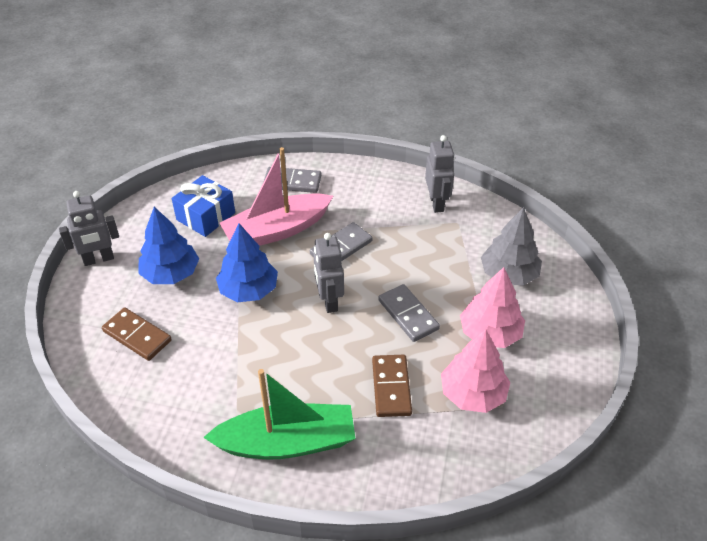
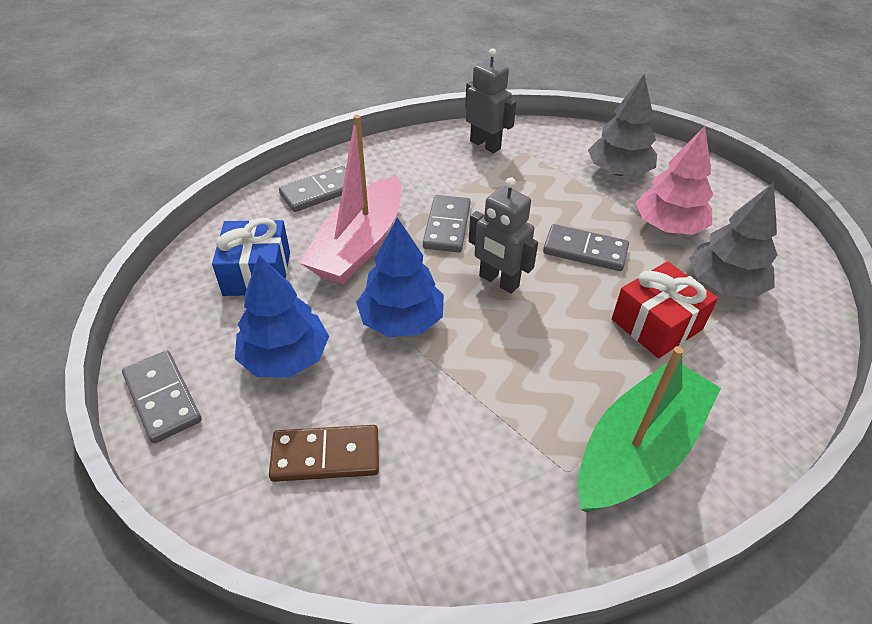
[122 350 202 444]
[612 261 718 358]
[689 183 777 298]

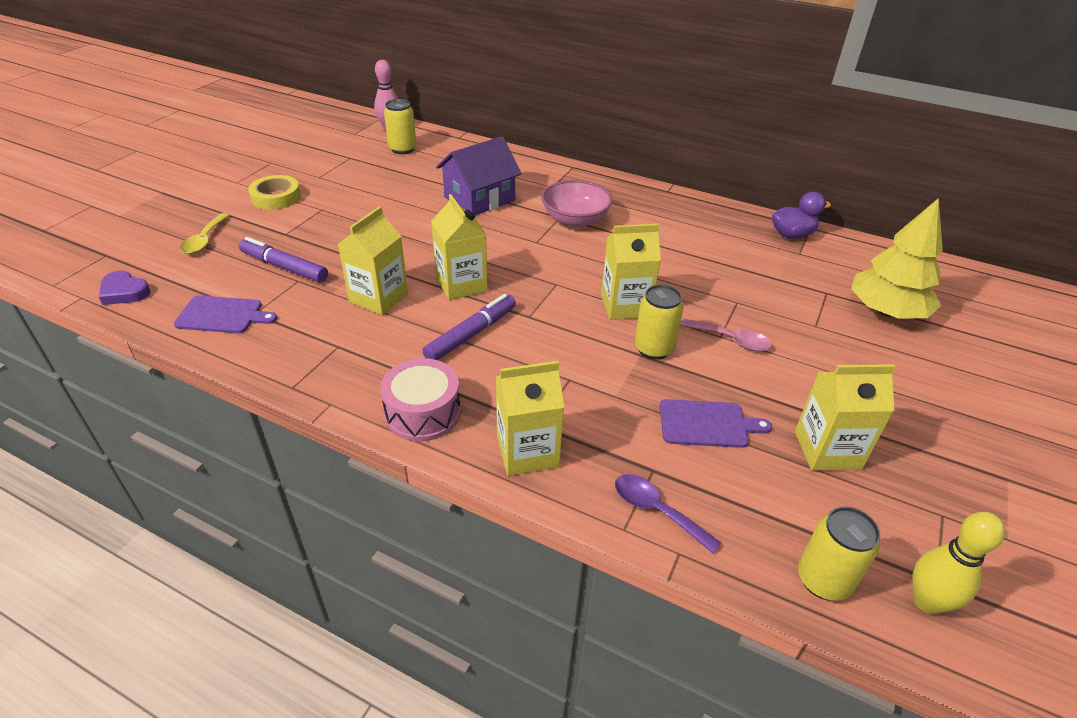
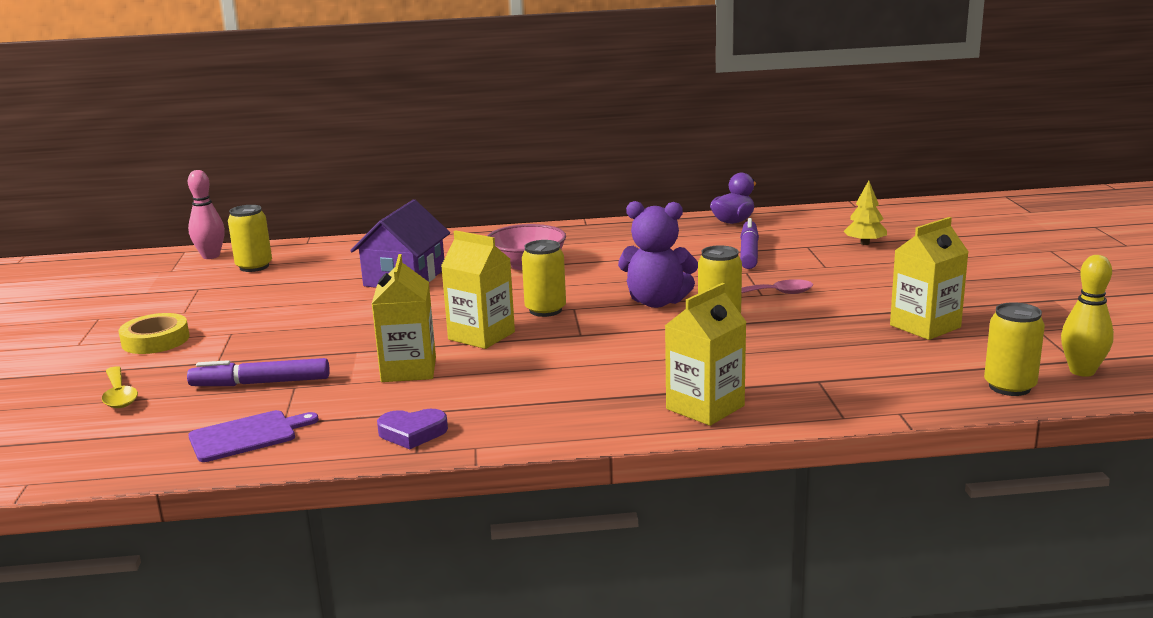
[377 409 448 449]
[380 358 461 441] (first image)
[740 218 759 269]
[618 201 698 308]
[615 474 721 553] (first image)
[660 399 772 448] (first image)
[844 180 887 245]
[522 240 566 317]

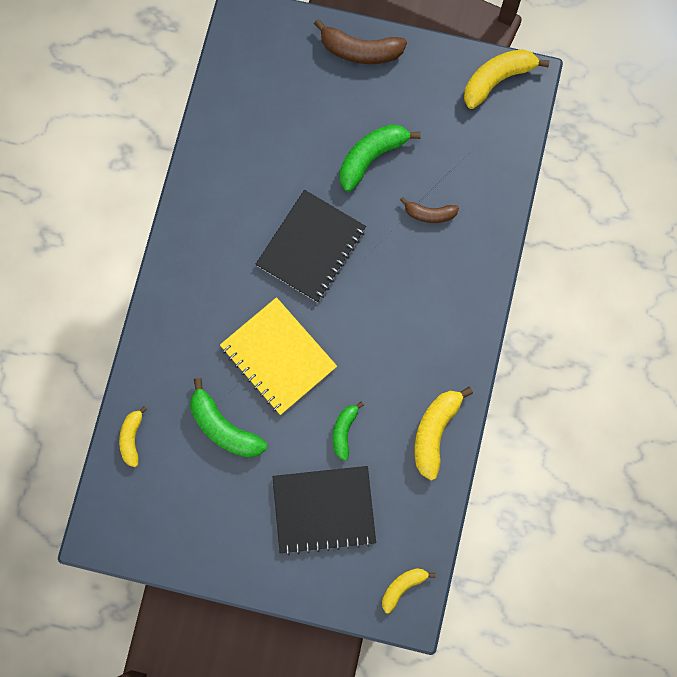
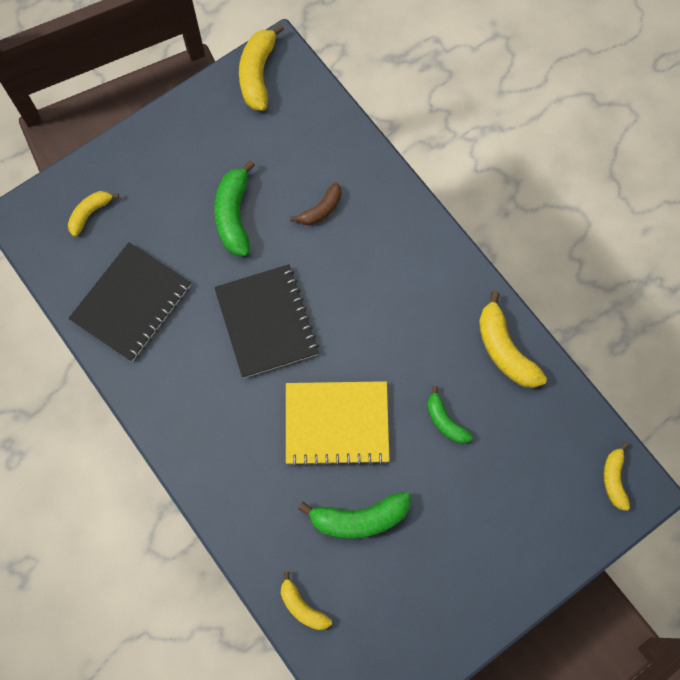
[69 242 191 362]
[314 19 407 64] (first image)
[68 191 119 237]

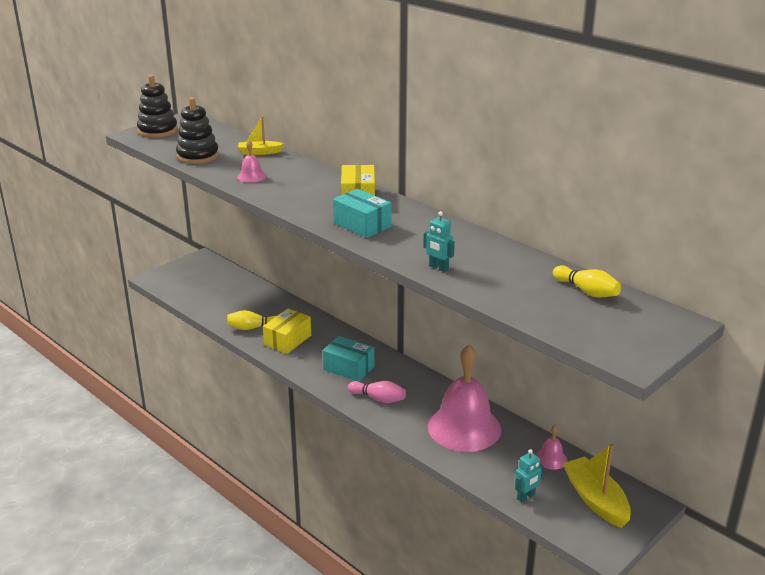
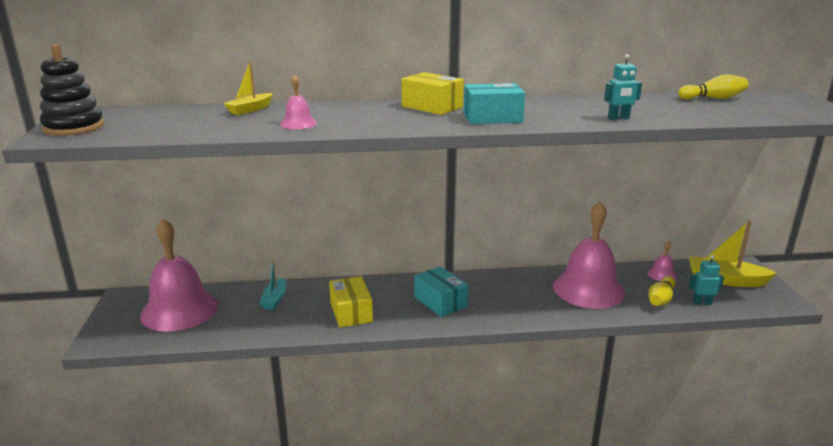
[176 97 219 164] (first image)
[648 276 675 306]
[414 266 468 317]
[348 381 406 403] (first image)
[689 255 724 305]
[140 219 218 332]
[260 260 286 310]

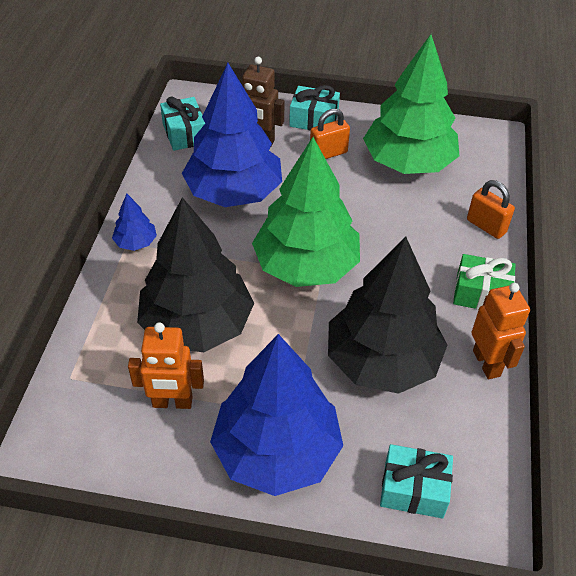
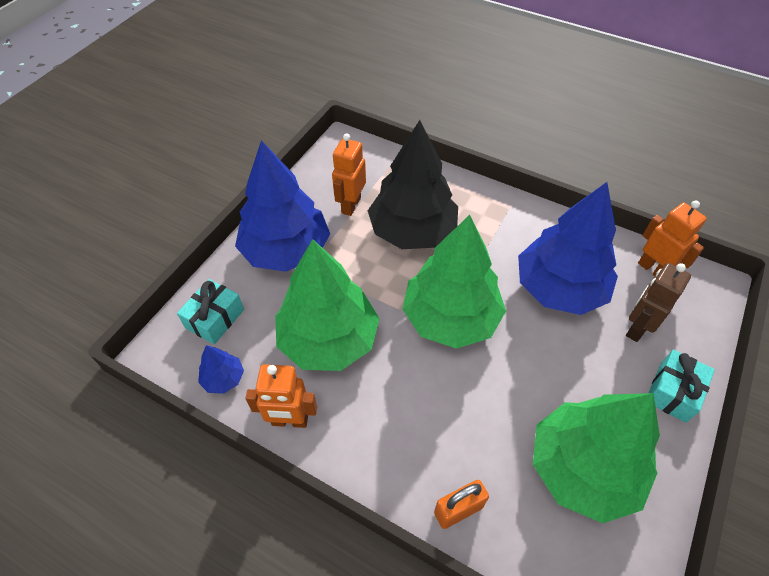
[198 345 244 394]
[638 200 707 276]
[310 109 350 159] (first image)
[275 239 380 371]
[453 254 516 310] (first image)

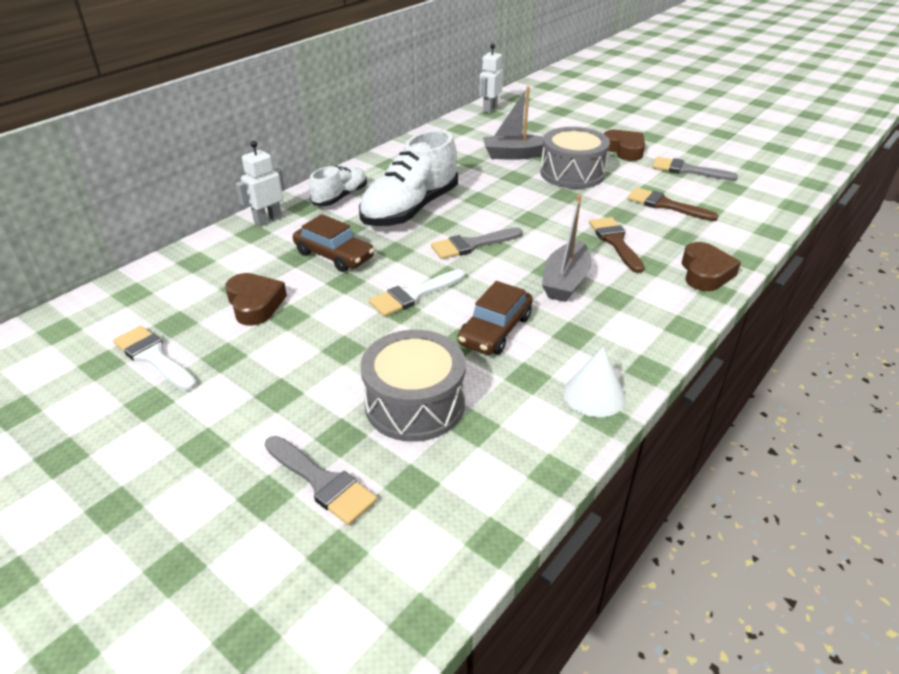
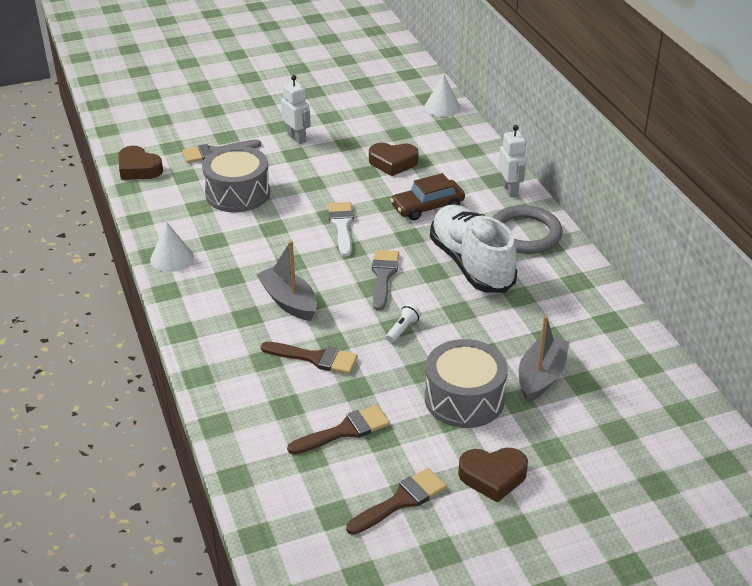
[113 326 197 391] (first image)
[492 205 562 254]
[457 281 533 355] (first image)
[281 75 311 144]
[346 468 446 535]
[118 146 163 180]
[386 304 421 343]
[424 74 460 117]

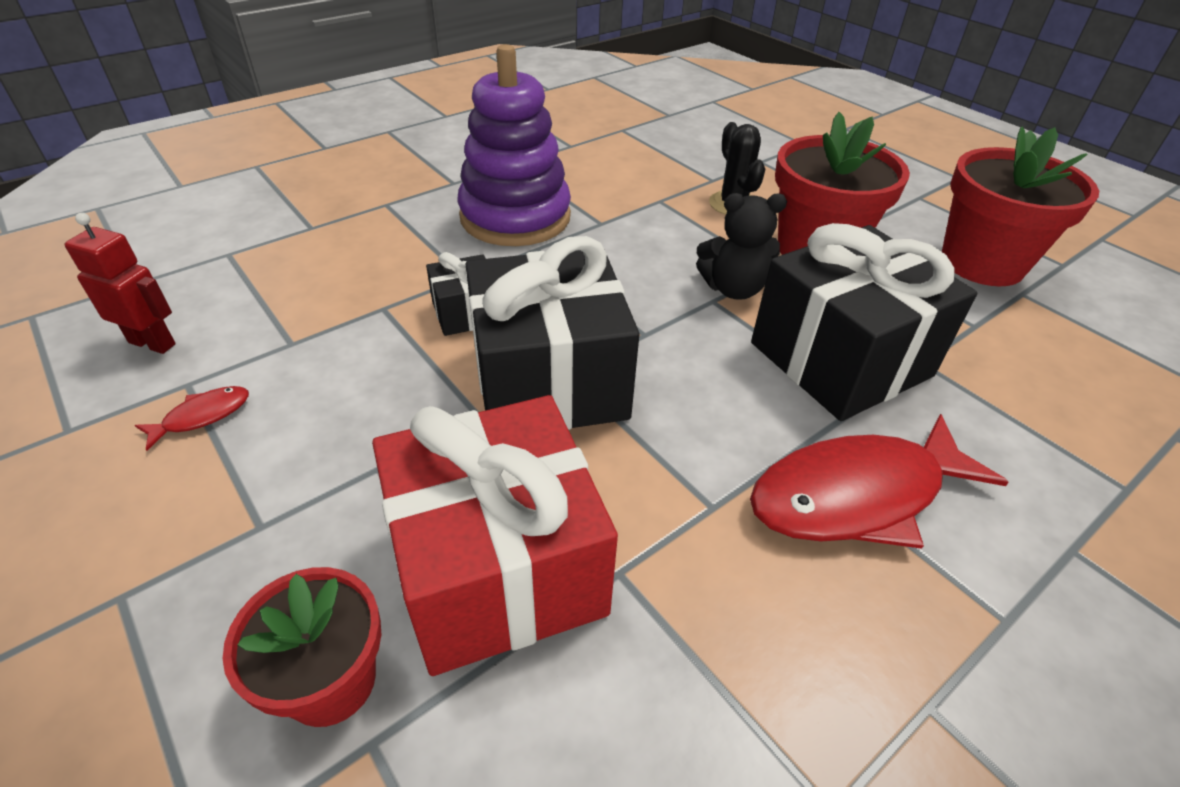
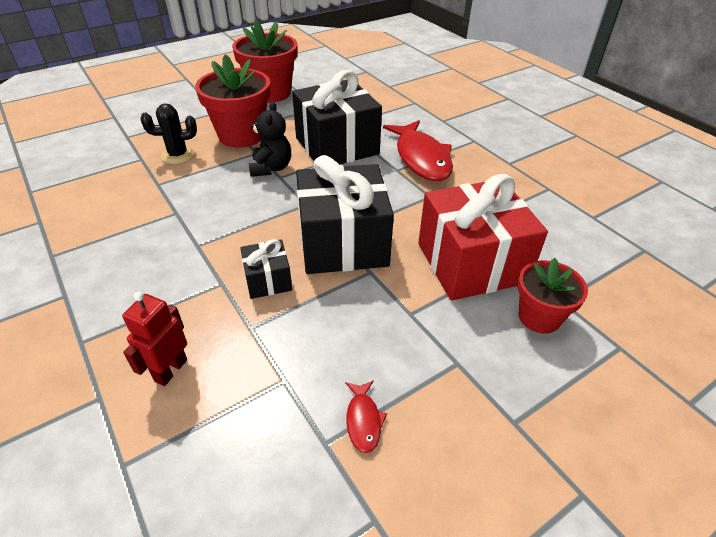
[122 291 187 386]
[345 380 387 453]
[457 44 571 246] (first image)

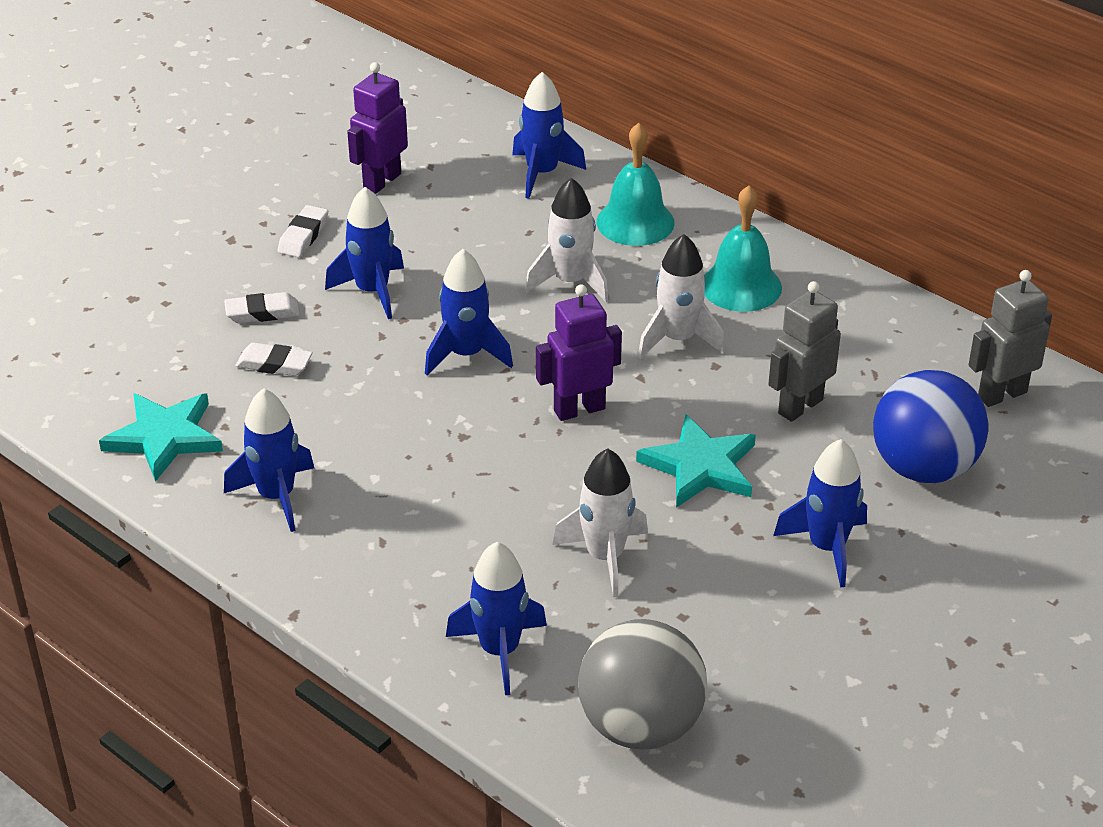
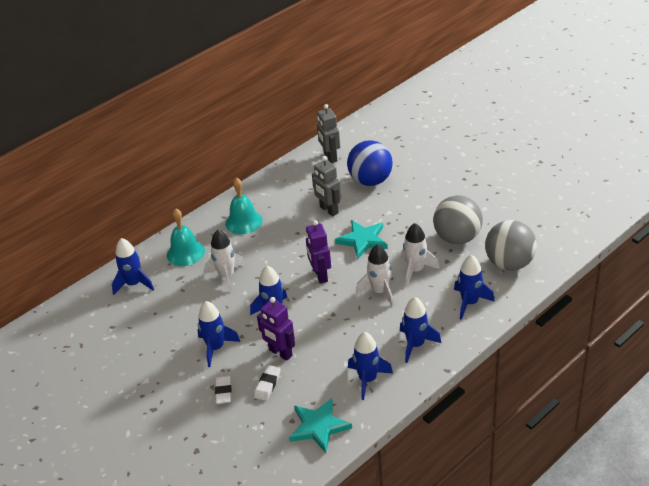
[278 205 328 257] (first image)
[257 297 295 361]
[356 244 394 306]
[400 297 441 363]
[433 195 483 244]

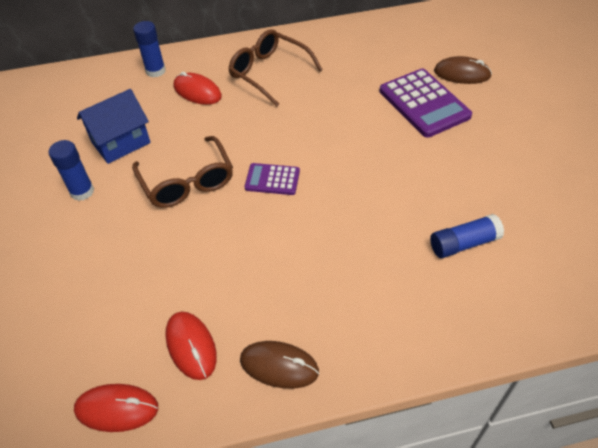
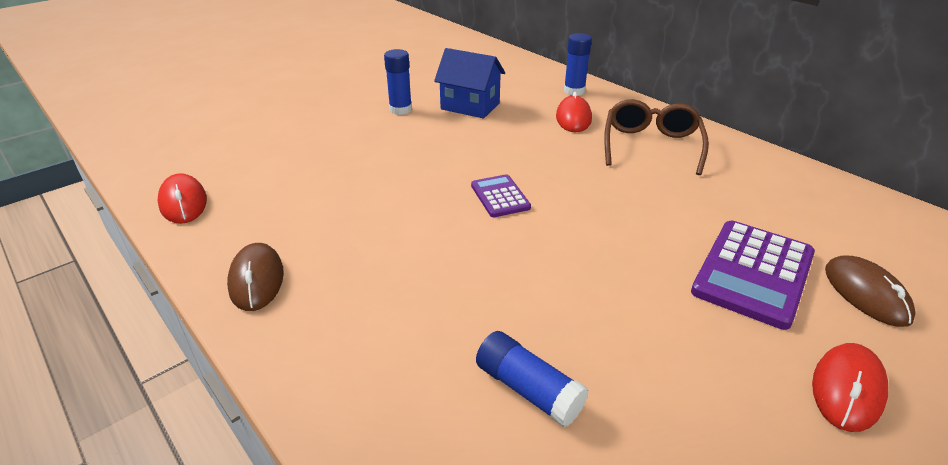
[132 136 233 208] (first image)
[812 343 888 432]

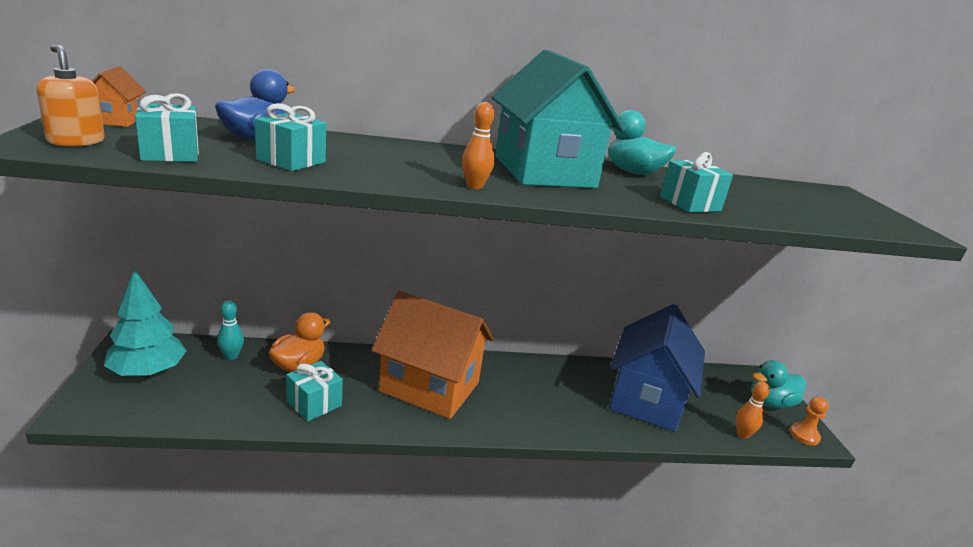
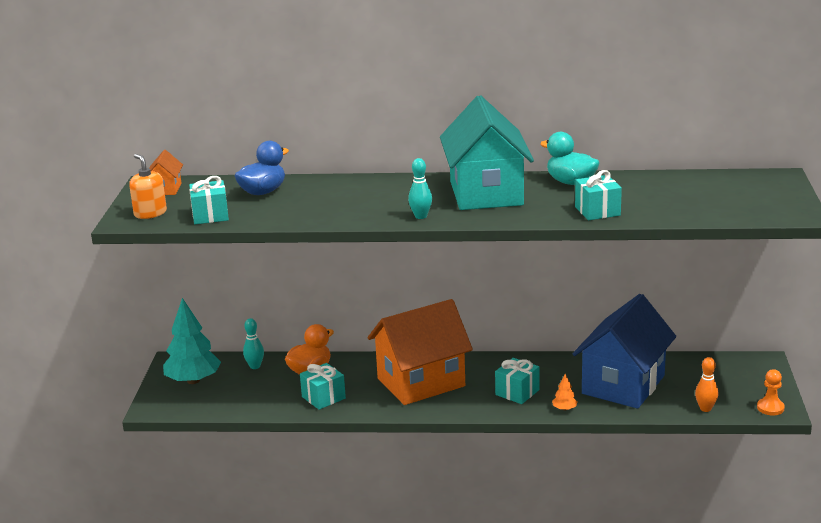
[495 358 540 404]
[367 299 473 405]
[408 158 432 219]
[751 360 806 408] (first image)
[552 374 578 411]

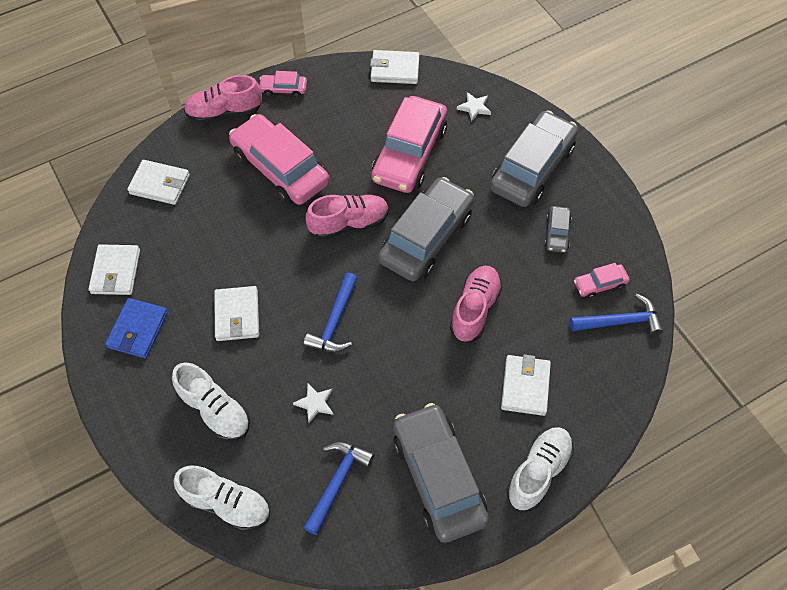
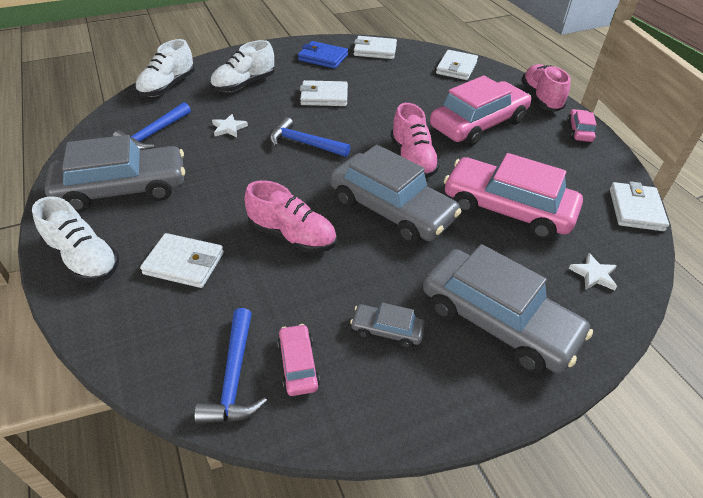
[113 102 191 150]

